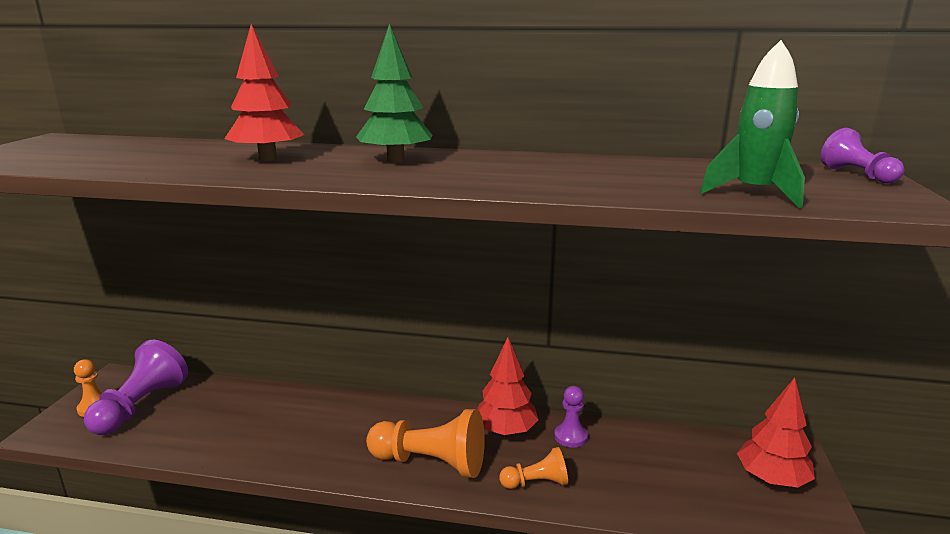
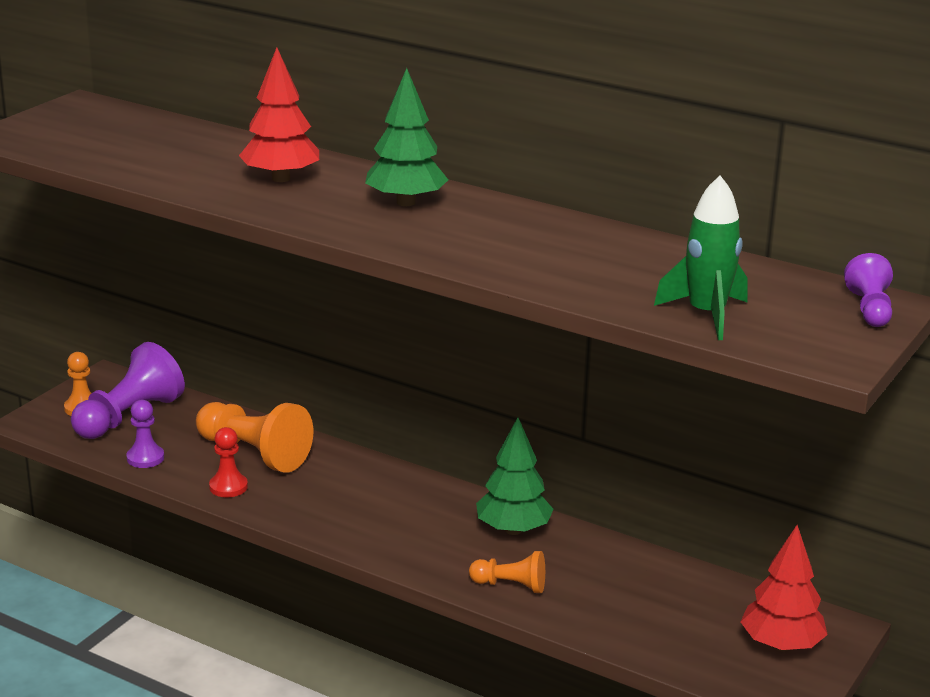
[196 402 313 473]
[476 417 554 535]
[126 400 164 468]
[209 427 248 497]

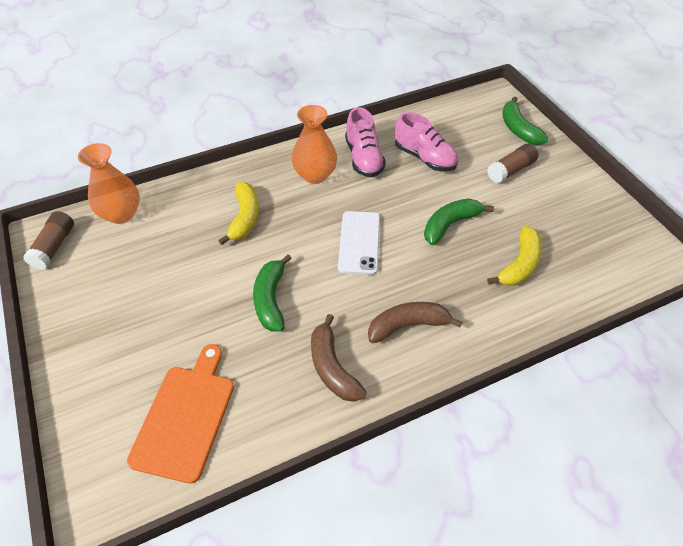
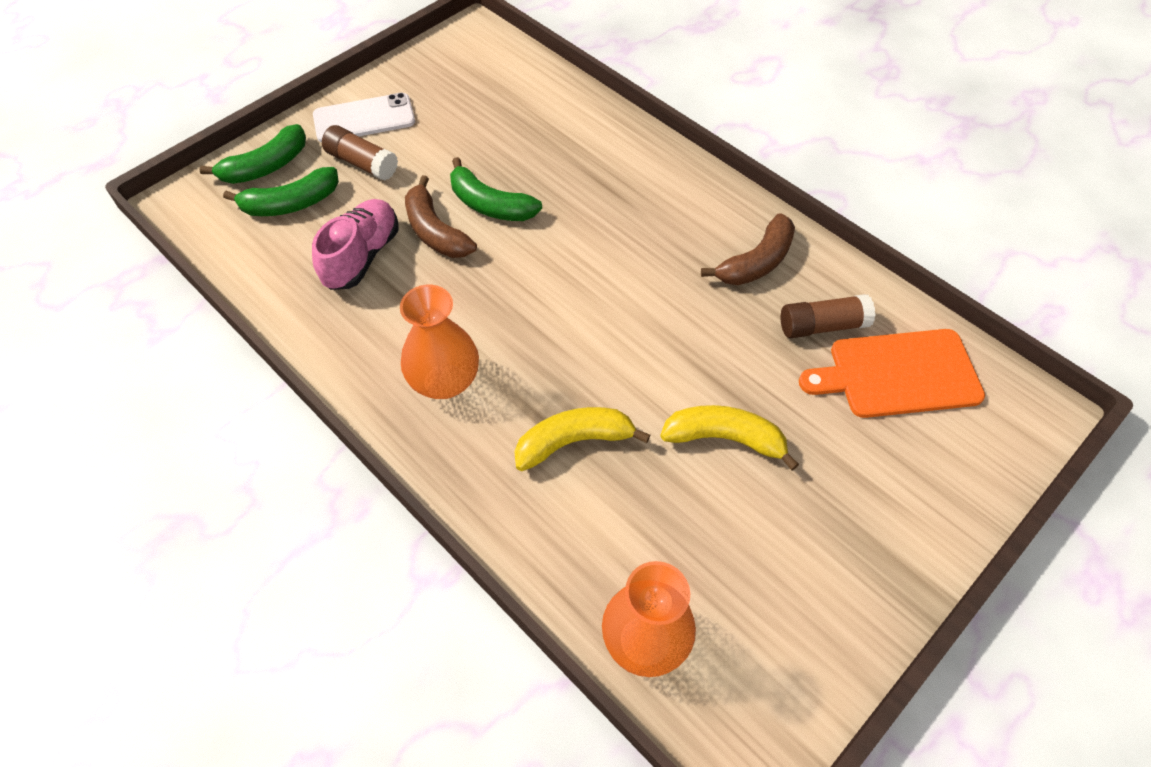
[781 294 875 338]
[223 167 339 216]
[313 93 415 142]
[345 107 386 177] (first image)
[405 175 477 258]
[660 405 799 471]

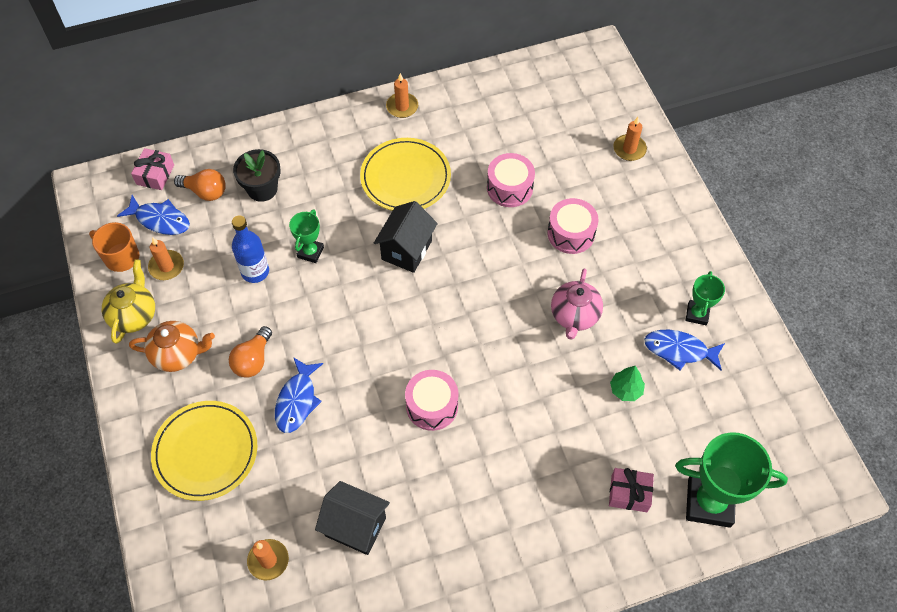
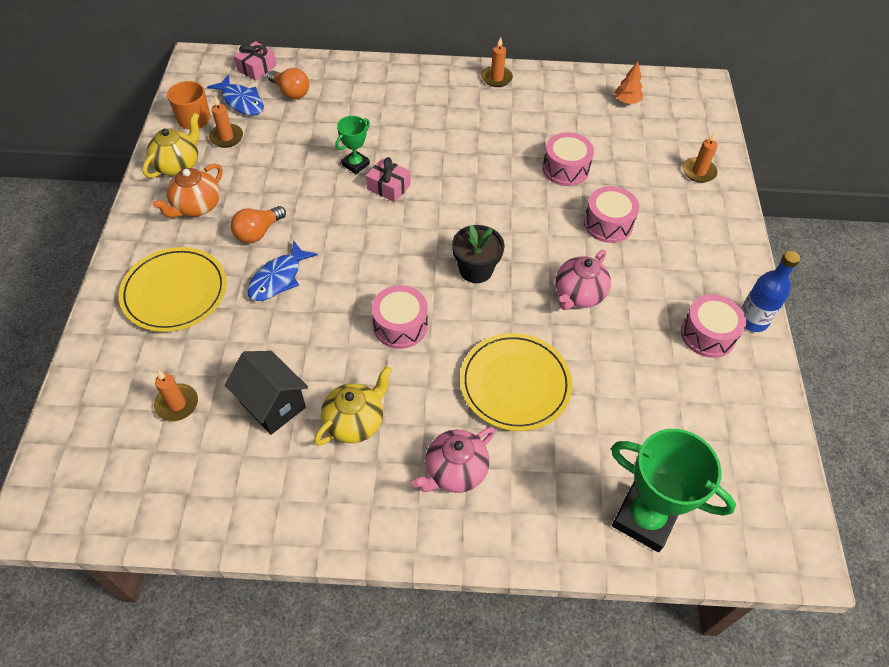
[152 164 223 218]
[741 251 800 332]
[452 225 504 283]
[460 333 572 431]
[374 201 438 273] (first image)
[366 157 411 202]
[610 366 645 401] (first image)
[644 330 725 371] (first image)
[681 294 746 358]
[314 366 392 445]
[412 427 495 493]
[614 61 643 104]

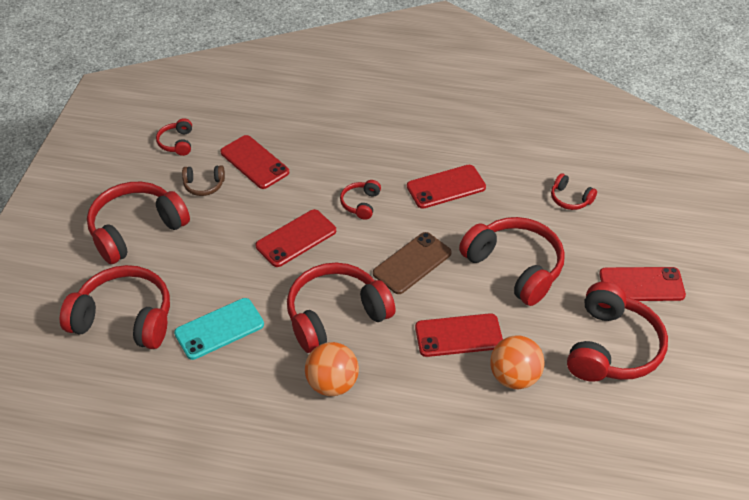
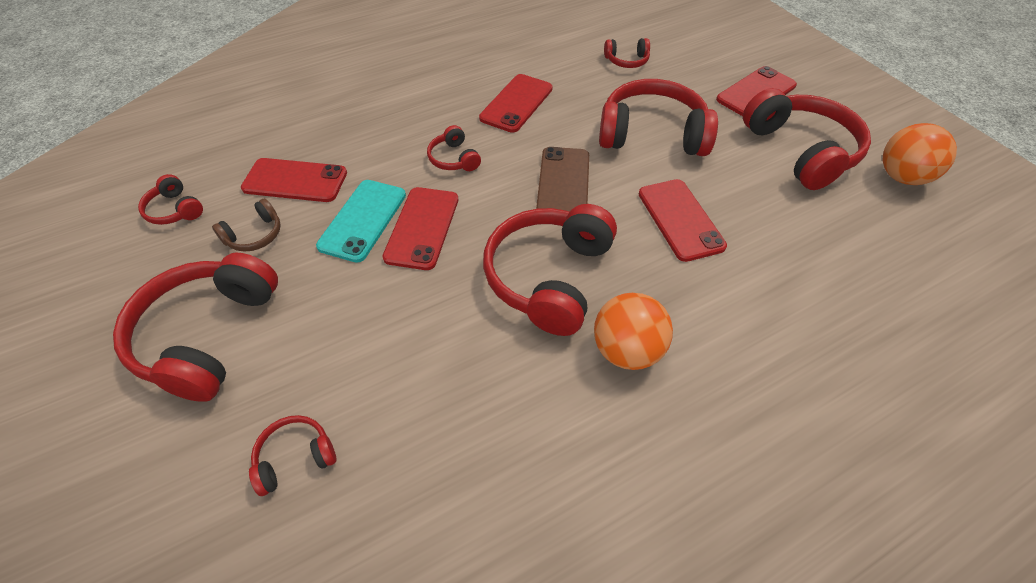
[249 415 336 496]
[316 180 406 263]
[639 179 727 262]
[883 123 957 185]

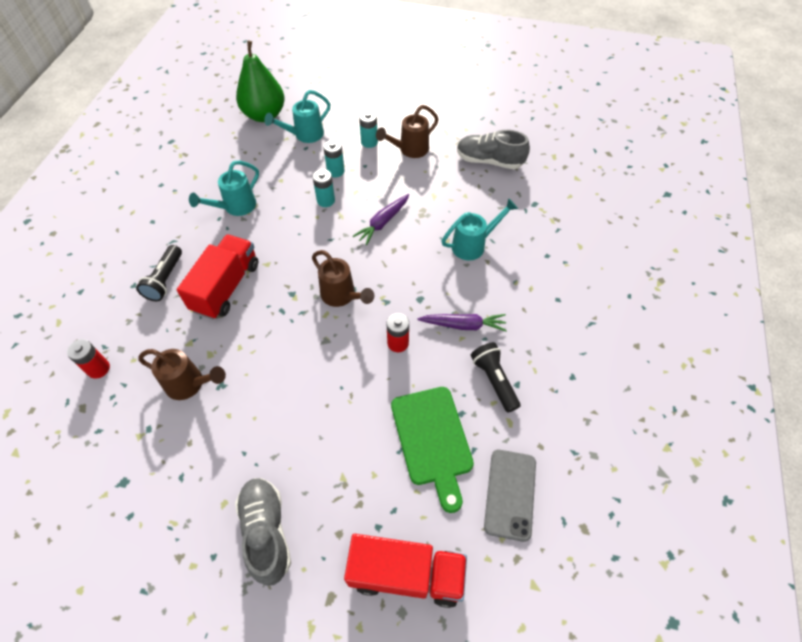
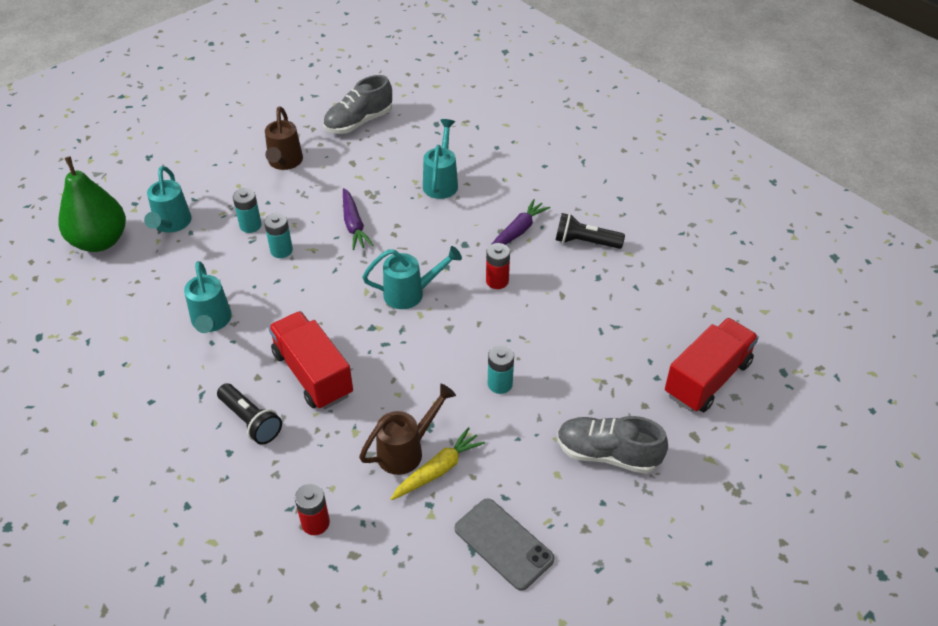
[362 246 462 309]
[488 345 514 394]
[391 387 474 513] (first image)
[455 498 554 591]
[390 427 485 500]

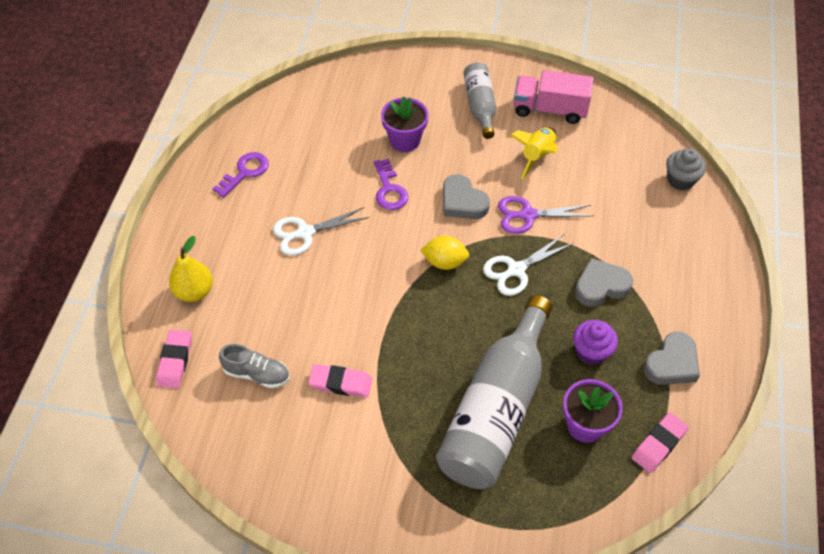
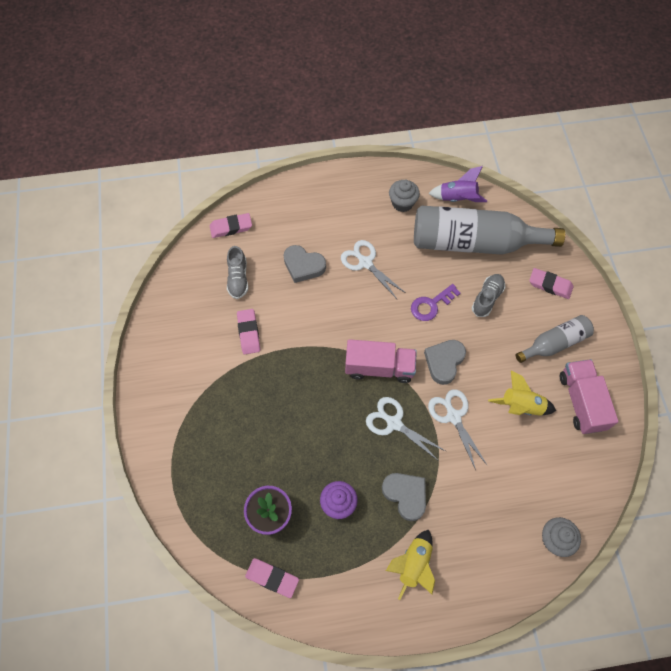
[169 236 213 302] (first image)
[389 180 420 212]
[472 274 505 317]
[345 339 417 383]
[414 205 565 255]
[428 389 488 470]
[284 245 326 283]
[386 530 435 600]
[428 166 487 202]
[529 268 573 299]

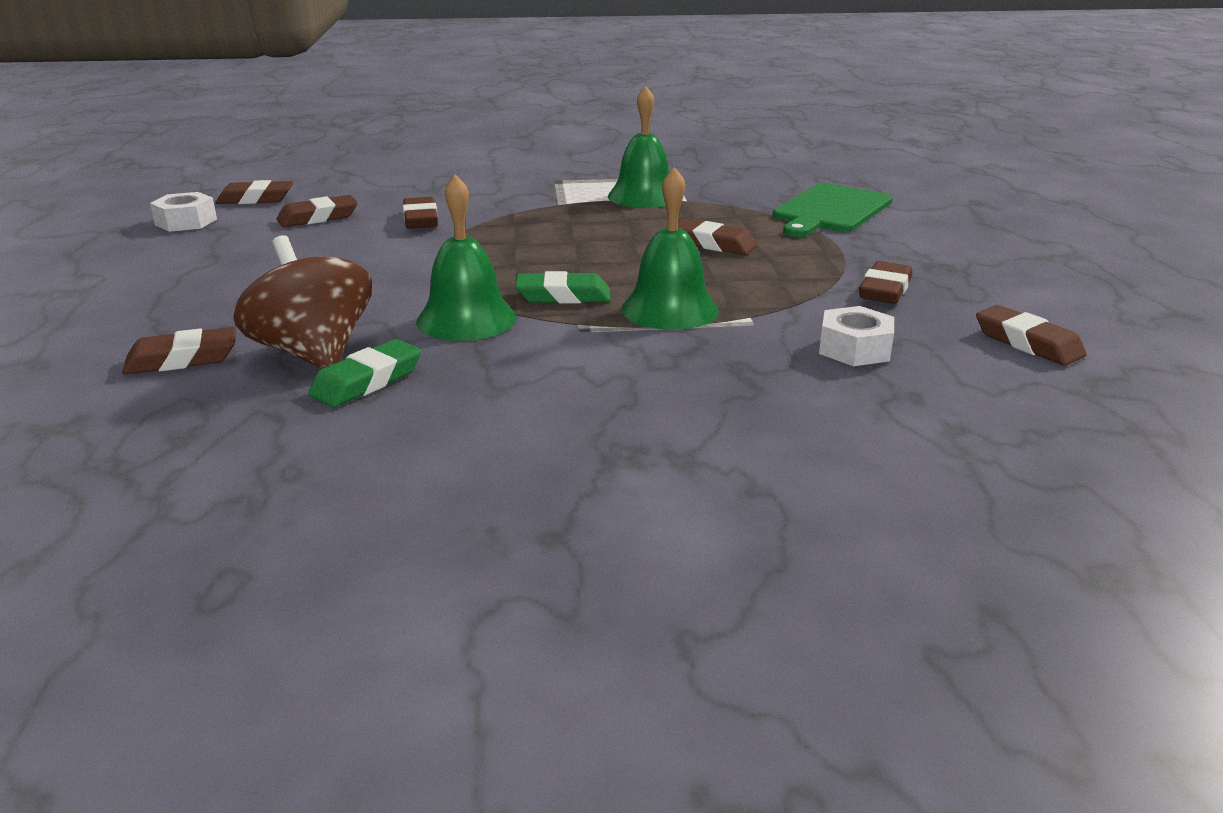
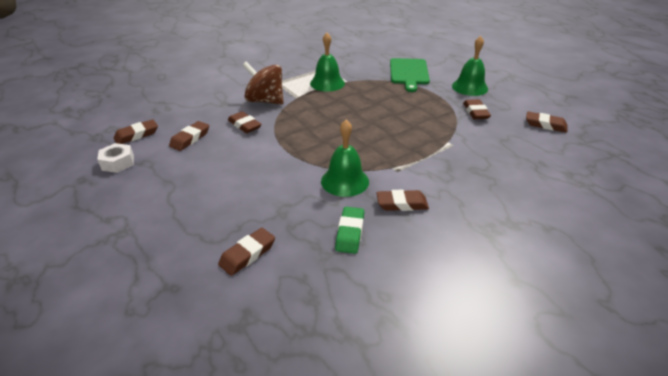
[242 62 284 105]
[515 271 611 304] (first image)
[452 36 488 96]
[376 190 429 211]
[819 306 894 366] (first image)

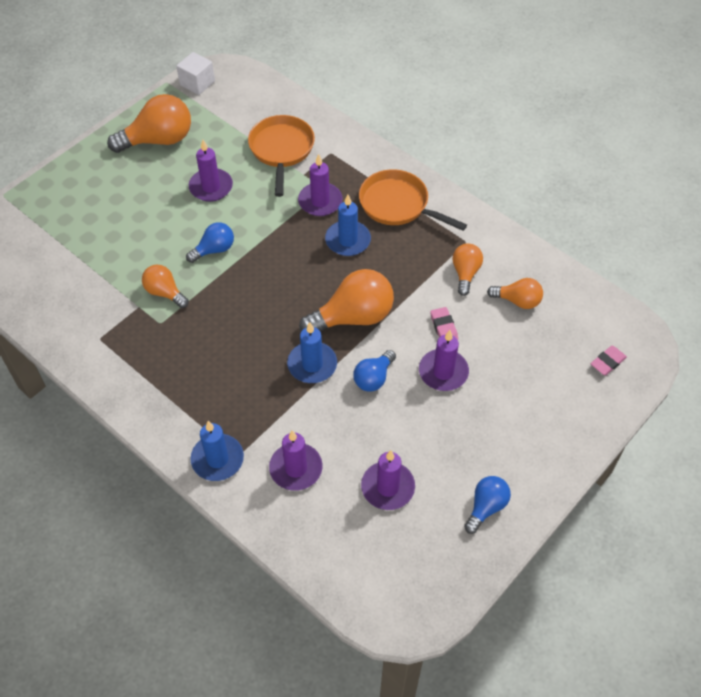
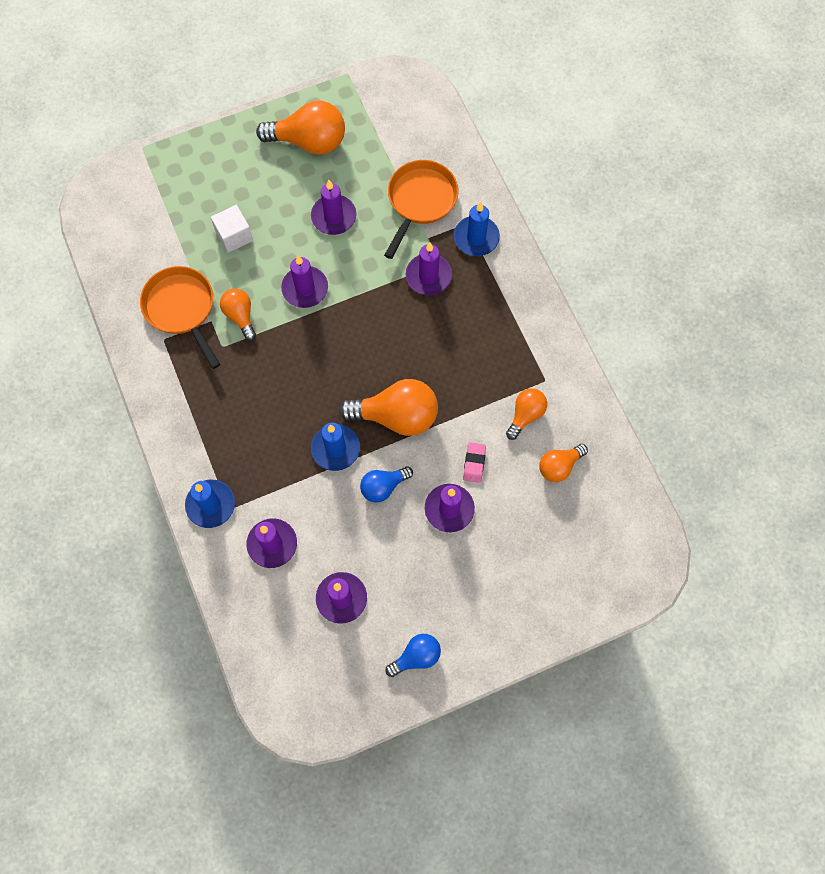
[211 205 253 253]
[281 256 328 308]
[454 202 500 256]
[140 266 220 369]
[539 444 588 482]
[591 346 627 375] (first image)

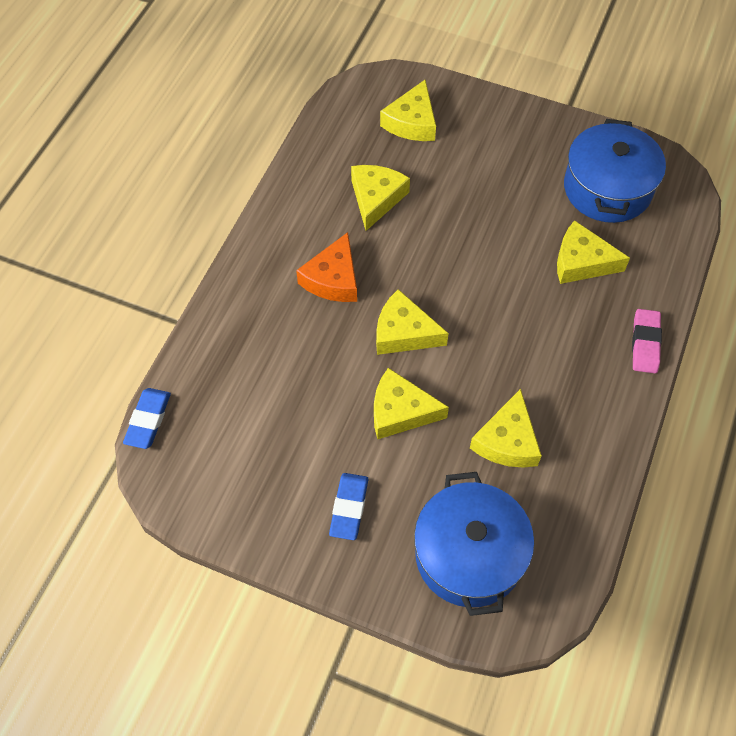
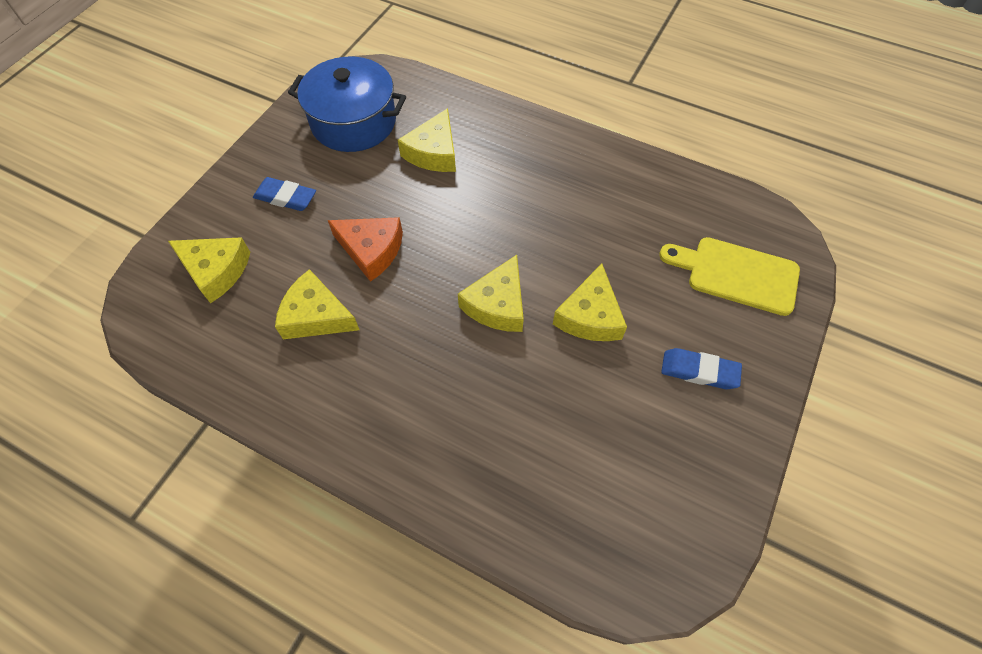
[253 177 316 211]
[328 217 403 282]
[659 237 800 316]
[470 389 542 468] (first image)
[632 309 662 373] (first image)

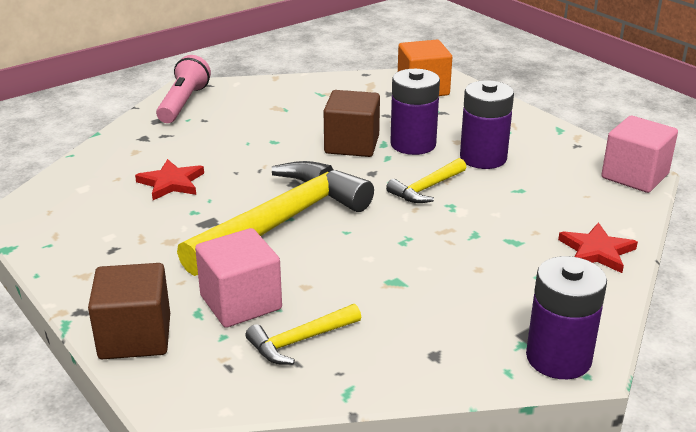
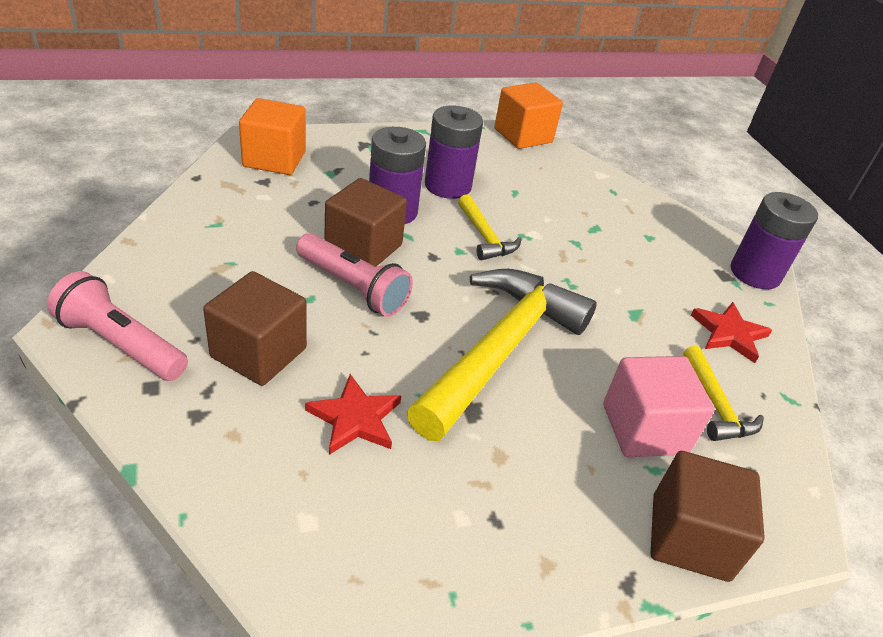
[407 269 597 441]
[691 302 772 363]
[494 83 563 149]
[203 271 307 386]
[296 233 413 317]

